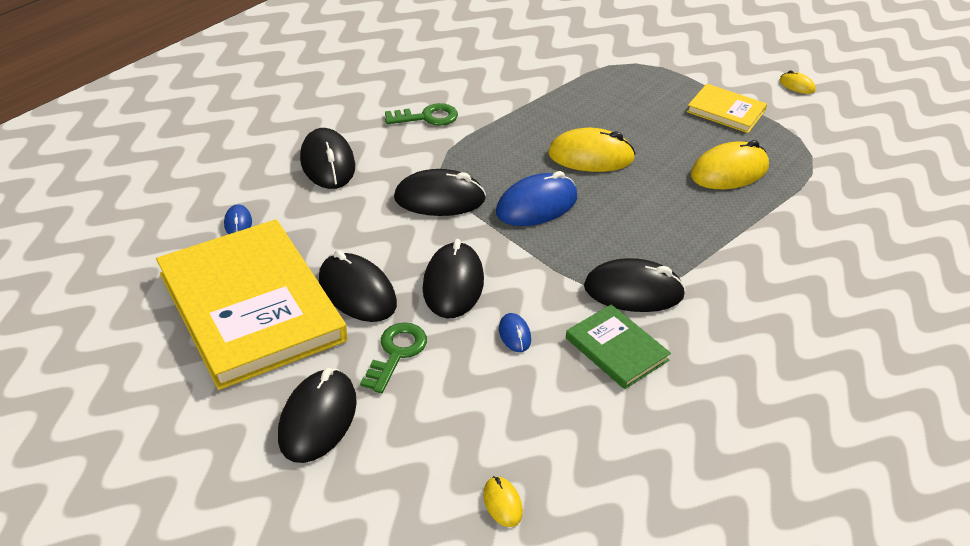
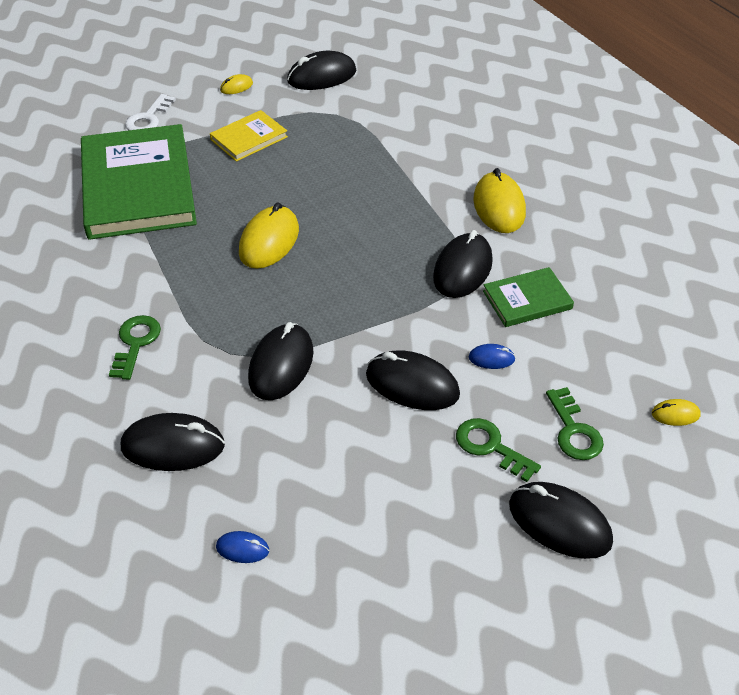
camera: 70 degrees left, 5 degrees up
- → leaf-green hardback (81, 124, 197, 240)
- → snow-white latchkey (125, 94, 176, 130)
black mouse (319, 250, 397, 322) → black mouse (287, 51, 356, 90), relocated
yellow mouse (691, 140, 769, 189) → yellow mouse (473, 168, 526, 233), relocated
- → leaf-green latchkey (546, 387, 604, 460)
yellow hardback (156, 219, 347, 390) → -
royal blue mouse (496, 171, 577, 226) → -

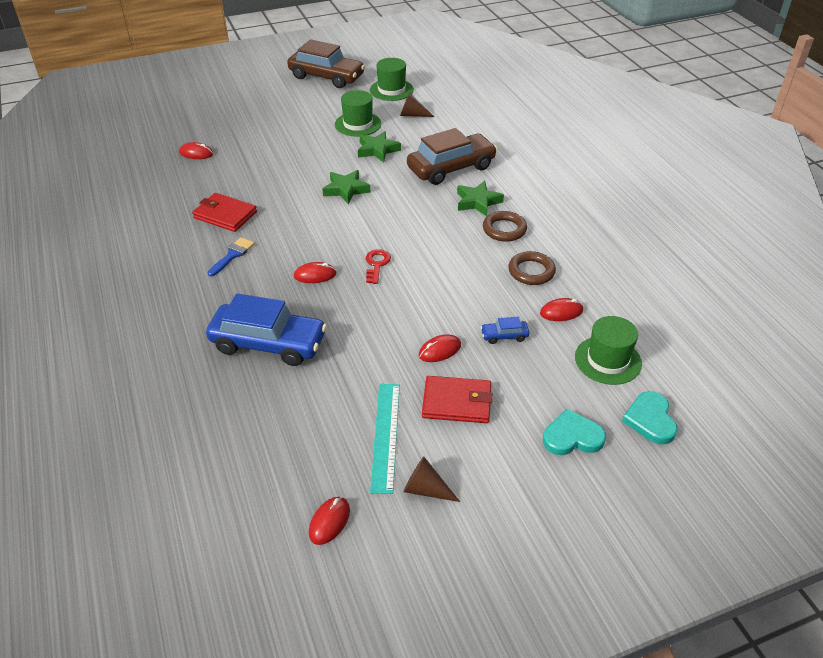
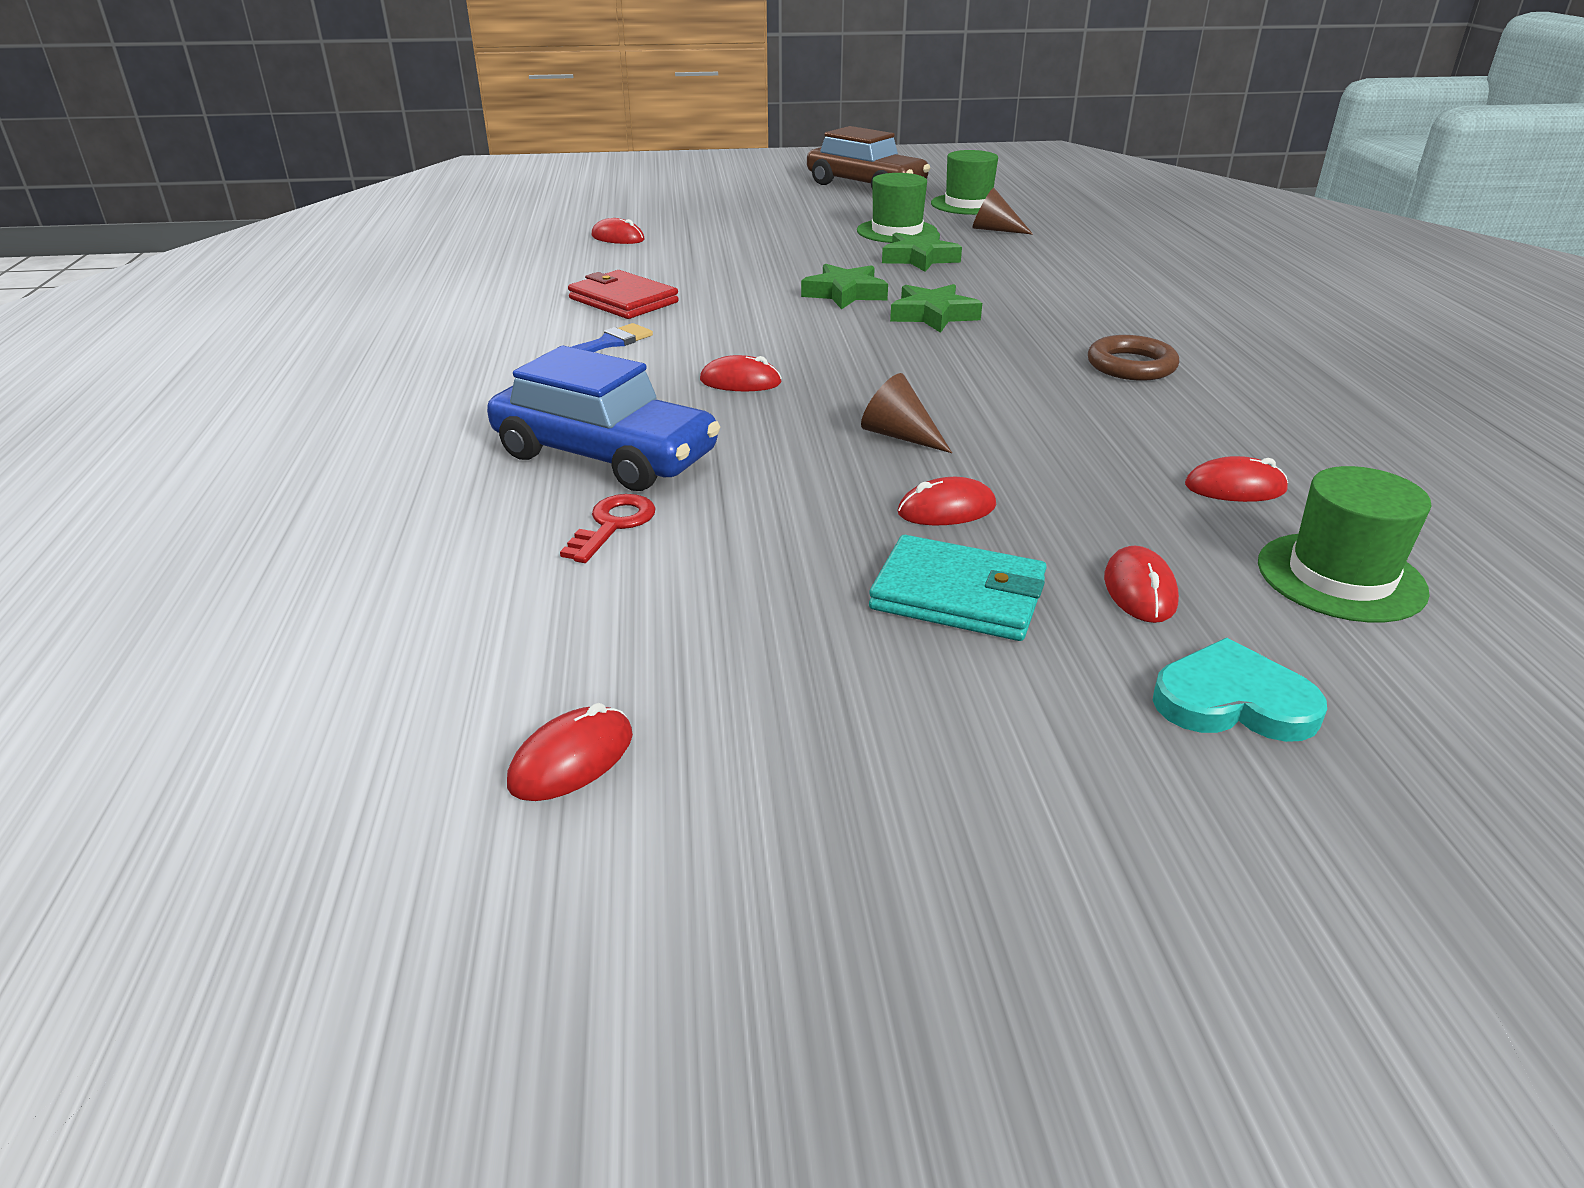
camera: 15 degrees right, 10 degrees down
red latchkey (366, 249, 391, 284) → red latchkey (560, 494, 656, 563), relocated
dark brown solid cone (403, 457, 460, 502) → dark brown solid cone (861, 373, 952, 453), relocated
red billfold (422, 376, 493, 423) → teal billfold (869, 535, 1047, 641)
leaf-green star (457, 181, 504, 216) → leaf-green star (890, 284, 982, 333), relocated
- → red mouse (1104, 546, 1179, 623)
teal ruler (370, 384, 400, 494) → -
dark brown car (407, 128, 497, 185) → -
royal blue car (481, 317, 530, 344) → -
dark brown ring (508, 251, 556, 285) → -
teal heart (622, 391, 678, 444) → -

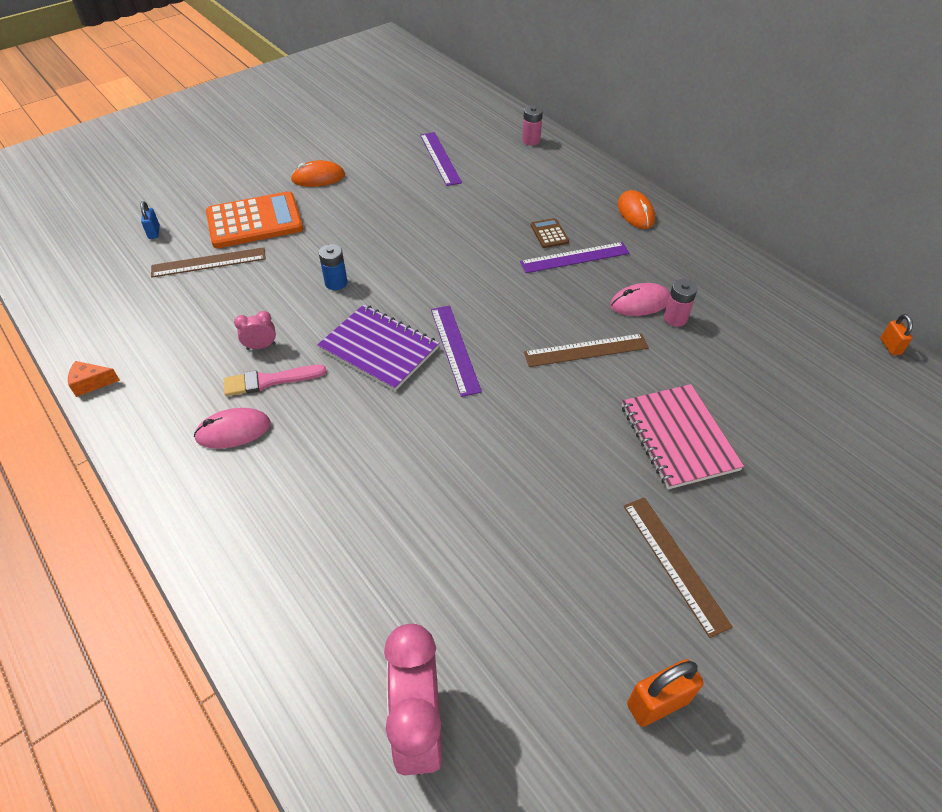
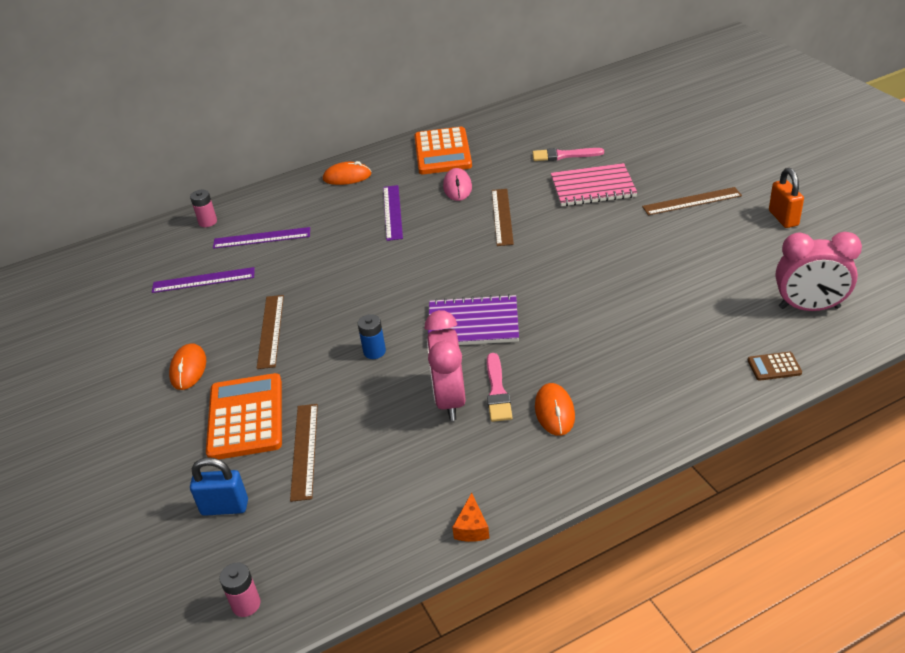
camera: 75 degrees left, 10 degrees down
royal blue small lock (141, 201, 160, 239) → royal blue small lock (190, 457, 248, 516), x1.67
violet ruler (431, 306, 482, 397) → violet ruler (213, 227, 310, 249), relocated
rose-pink AA battery (664, 279, 697, 327) → rose-pink AA battery (219, 563, 261, 617), relocated
- → dark brown ruler (257, 295, 284, 369)
- → orange-coloured adding machine (414, 127, 472, 174)
rose-pink clock (234, 311, 276, 350) → rose-pink clock (425, 310, 466, 421), x2.20
violet notepad (317, 304, 439, 391) → violet notepad (428, 294, 519, 345), 45 degrees clockwise
- → rose-pink paintbrush (533, 148, 604, 161)
rose-pink mouse (194, 408, 271, 449) → orange-coloured mouse (535, 383, 575, 436)
dark brown adding machine (531, 218, 569, 248) → dark brown adding machine (748, 352, 802, 381), relocated
orange-coloured small lock (880, 314, 913, 356) → -

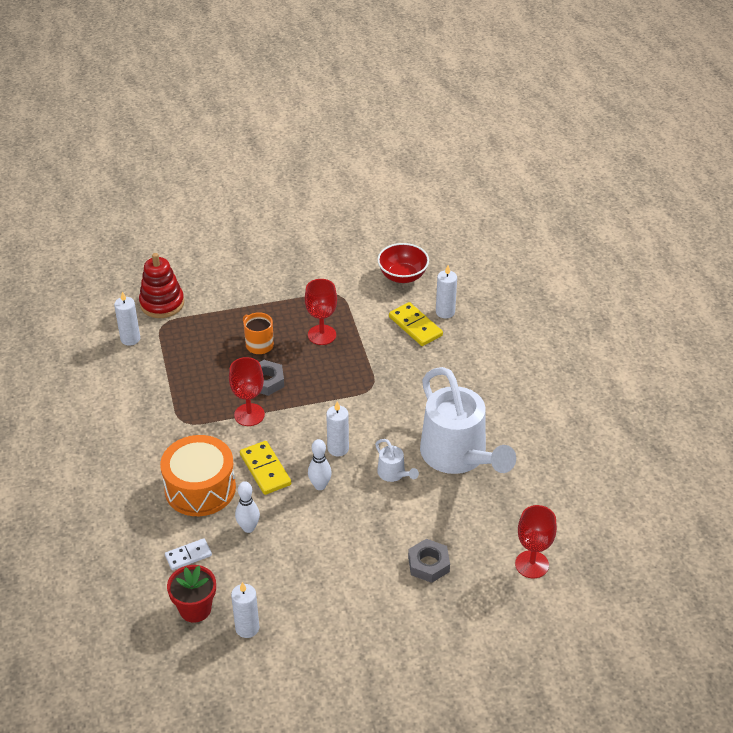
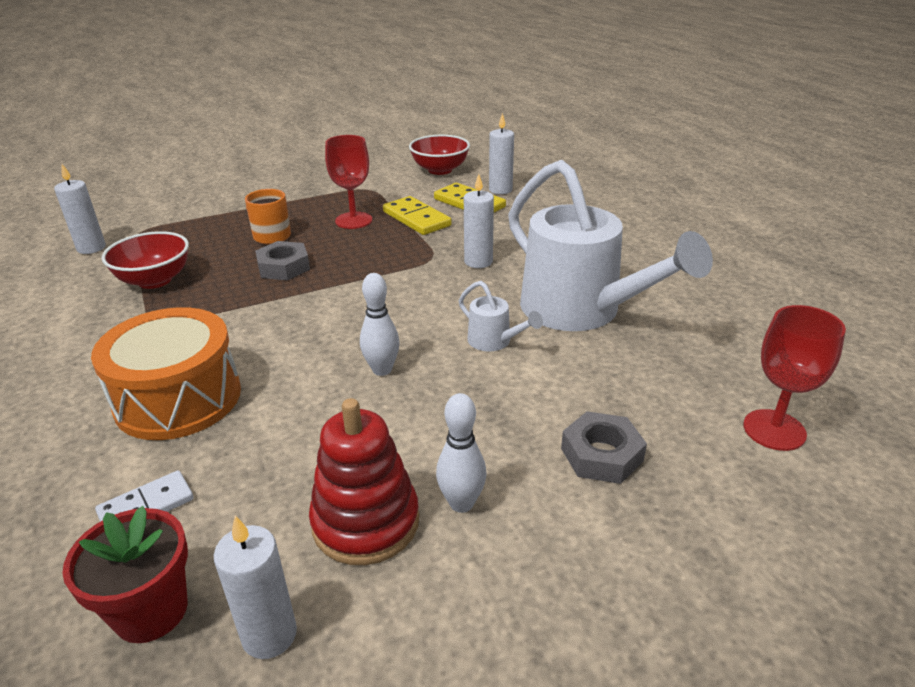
camera: 10 degrees left, 10 degrees down
- → red serving bowl (102, 231, 189, 289)
red stacking toy (139, 253, 184, 318) → red stacking toy (309, 398, 419, 565), relocated
yellow domino (240, 441, 291, 495) → yellow domino (383, 196, 451, 235), relocated
snow-white skittle (235, 481, 260, 533) → snow-white skittle (436, 393, 487, 513), relocated
snow-white wax candle (326, 401, 349, 456) → snow-white wax candle (464, 174, 494, 268), relocated
red wine glass (229, 357, 265, 426) → -

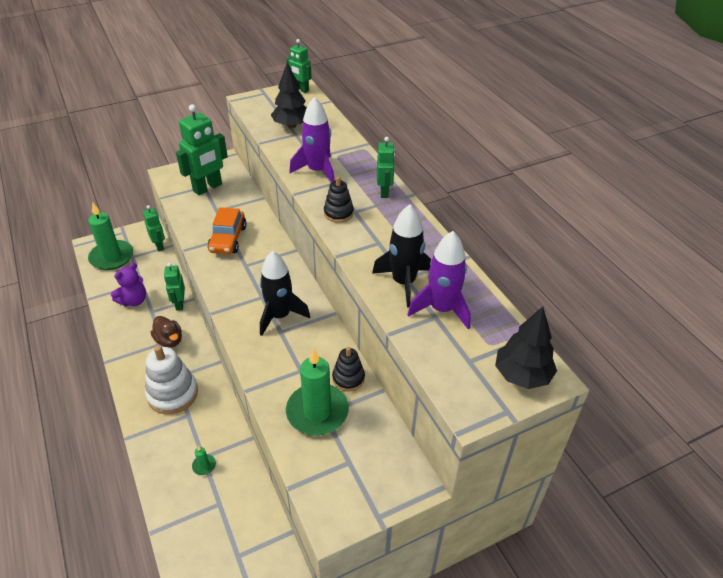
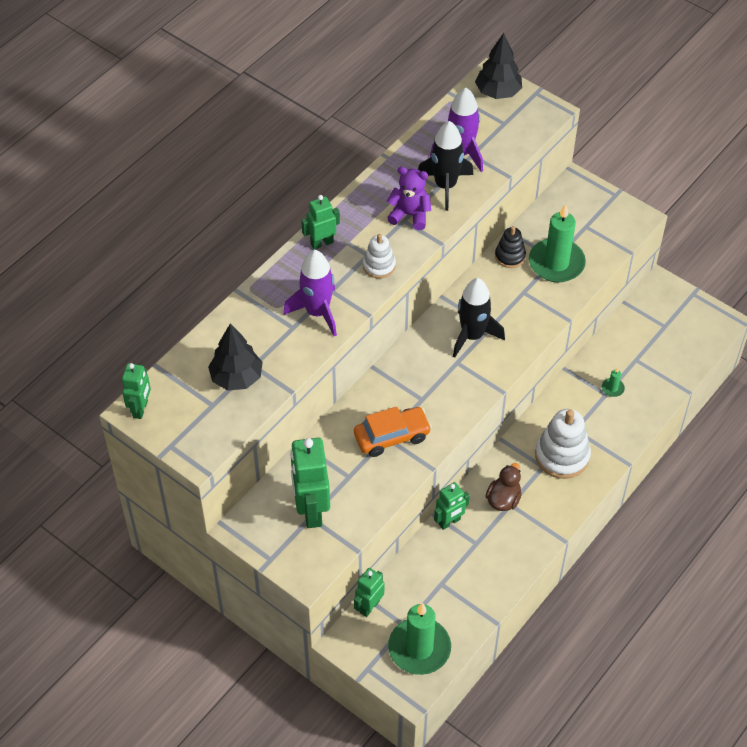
camera: 115 degrees left, 10 degrees up
leaf-green robot (176, 104, 228, 195) → leaf-green robot (290, 438, 330, 528), 120 degrees counterclockwise
black stacking toy (324, 177, 354, 223) → snow-white stacking toy (363, 234, 396, 279)
violet stuffed bear (111, 263, 146, 306) → violet stuffed bear (387, 167, 431, 230), relocated

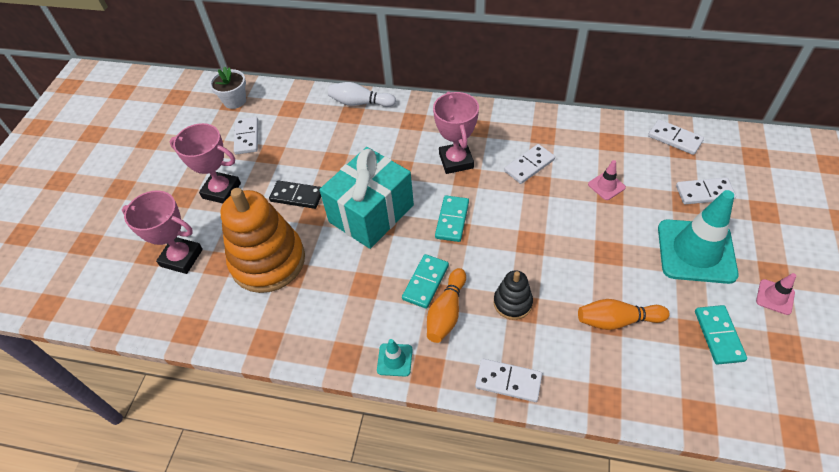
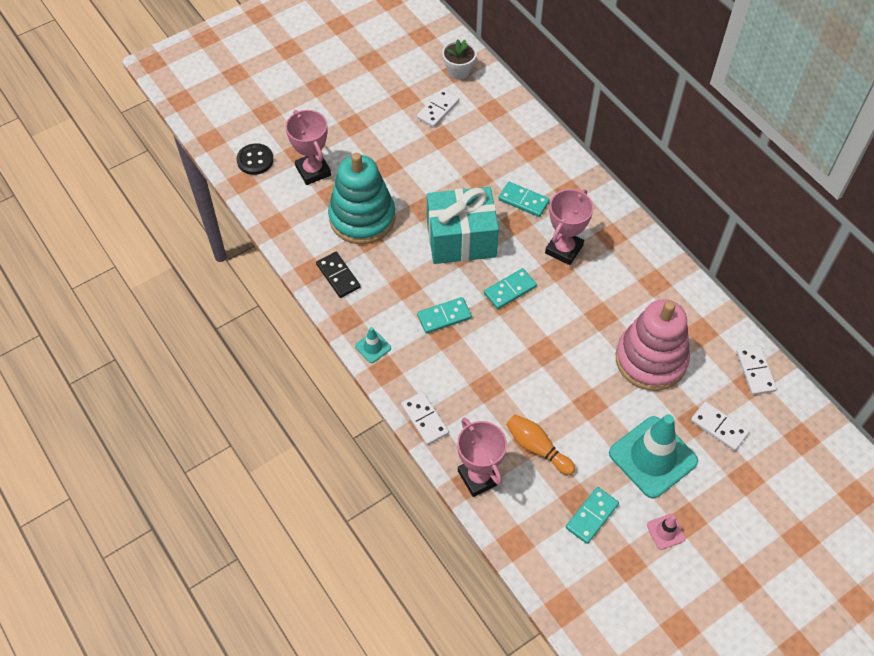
camera: 40 degrees right, 5 degrees up
- → black sewing button (236, 143, 274, 175)
black domino (269, 180, 321, 209) → black domino (316, 252, 361, 298), relocated
orange-coloured stacking toy (220, 188, 305, 293) → teal stacking toy (328, 153, 395, 244)
rose-pink award cup (170, 123, 241, 203) → rose-pink award cup (457, 418, 507, 497), relocated
- → teal domino (498, 182, 550, 217)
rose-pink traffic cone (588, 160, 626, 200) → rose-pink stacking toy (616, 299, 690, 391)
snow-white skittle (328, 82, 396, 107) → -
orange-coloured skittle (427, 268, 466, 343) → -
black stacking toy (494, 270, 533, 320) → -
snow-white domino (504, 144, 555, 184) → -

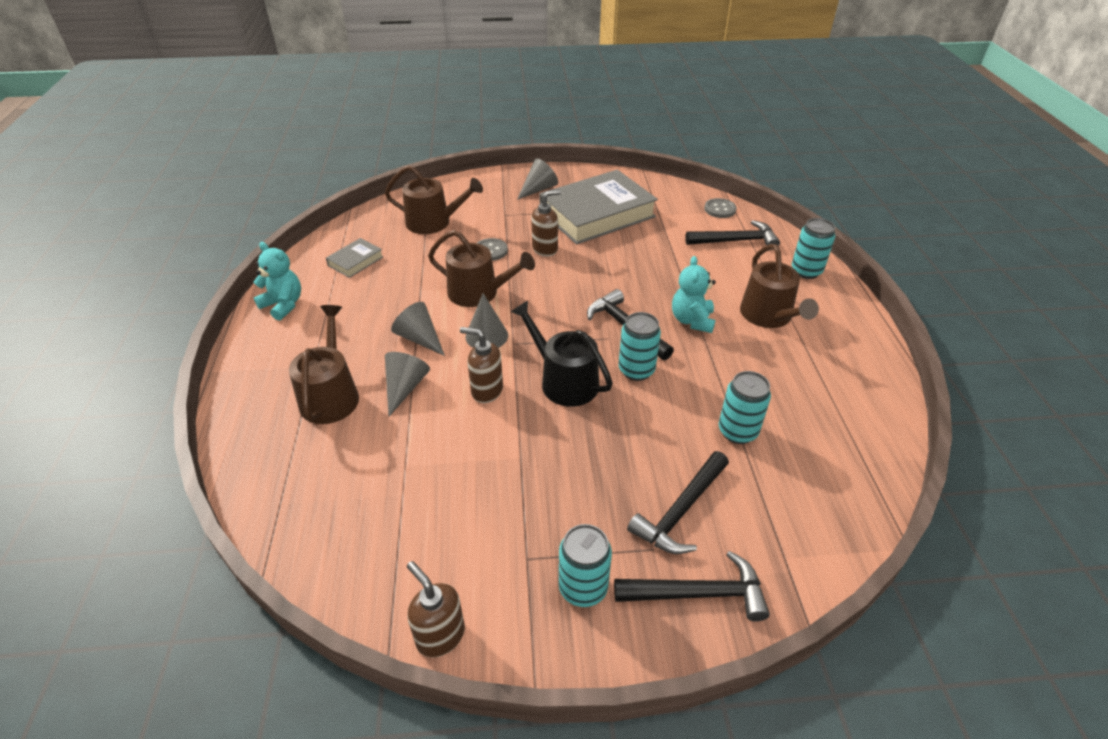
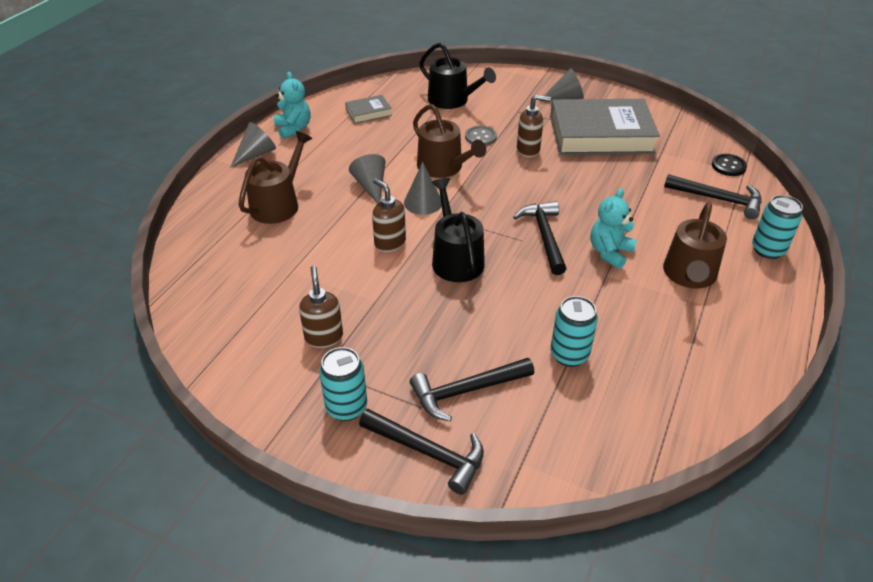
camera: 30 degrees right, 0 degrees up
gray solid cone (385, 352, 430, 416) → gray solid cone (230, 122, 276, 168), relocated
dark brown soap pump (407, 561, 465, 657) → dark brown soap pump (299, 266, 343, 348), relocated
dark brown watering pot (385, 166, 483, 234) → black watering pot (419, 43, 496, 109)
gray sewing button (704, 198, 737, 218) → black sewing button (712, 154, 747, 176)
teal tin (619, 312, 661, 381) → -

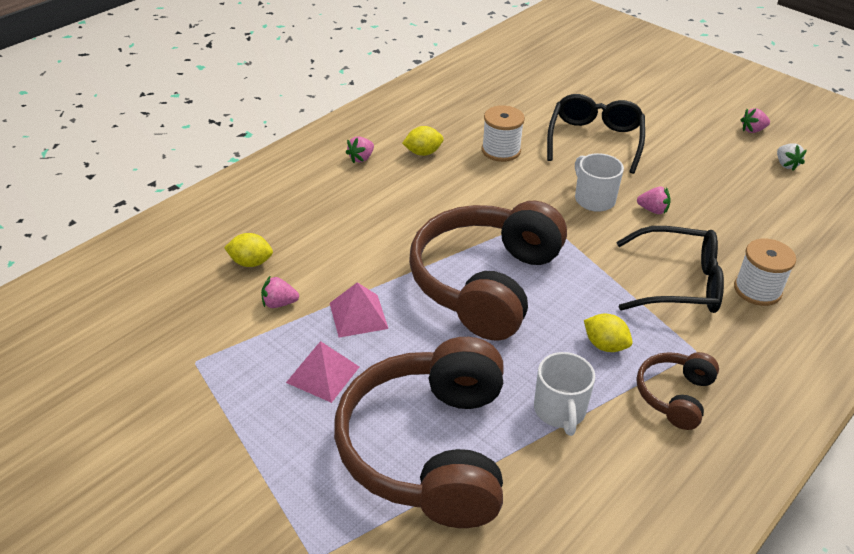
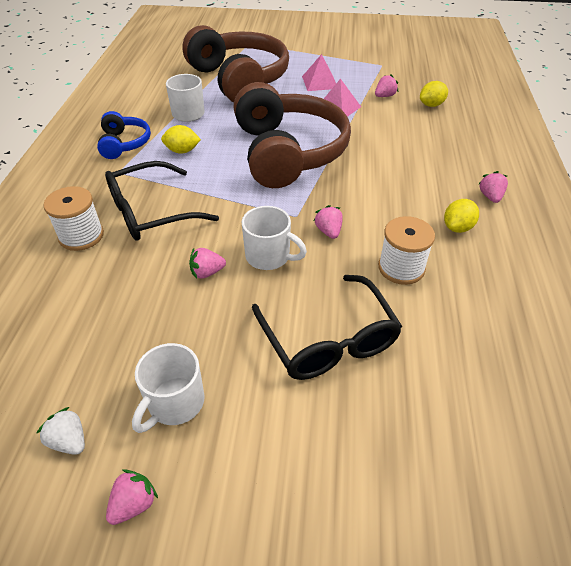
camera: 145 degrees right, 5 degrees up
dark brown over-ear headphones (637, 352, 719, 430) → royal blue over-ear headphones (97, 111, 151, 159)
- → snow-white mug (132, 343, 205, 433)
- → rose-pink strawberry (314, 205, 343, 239)

